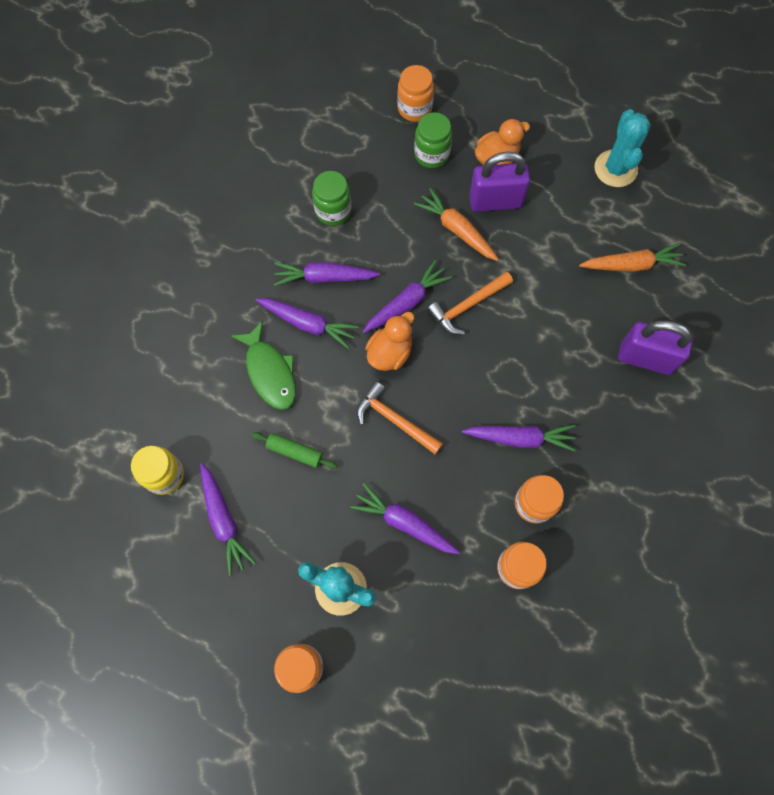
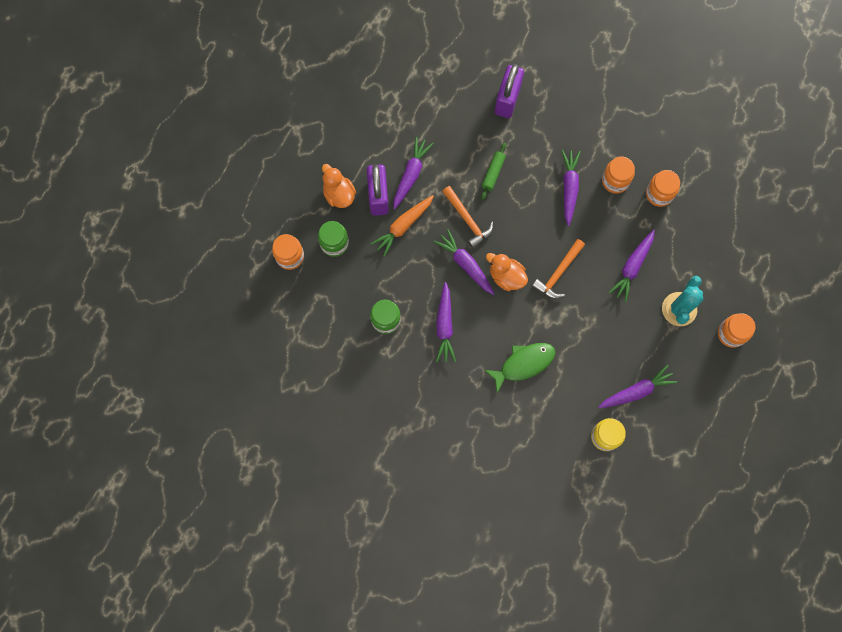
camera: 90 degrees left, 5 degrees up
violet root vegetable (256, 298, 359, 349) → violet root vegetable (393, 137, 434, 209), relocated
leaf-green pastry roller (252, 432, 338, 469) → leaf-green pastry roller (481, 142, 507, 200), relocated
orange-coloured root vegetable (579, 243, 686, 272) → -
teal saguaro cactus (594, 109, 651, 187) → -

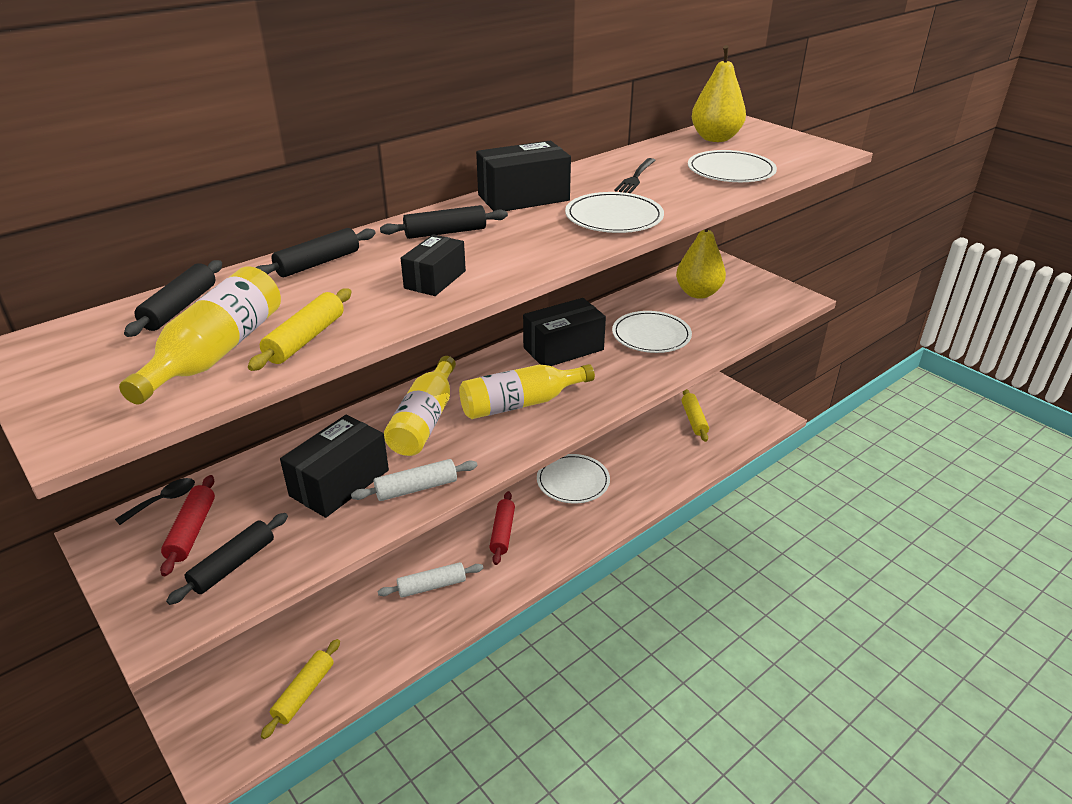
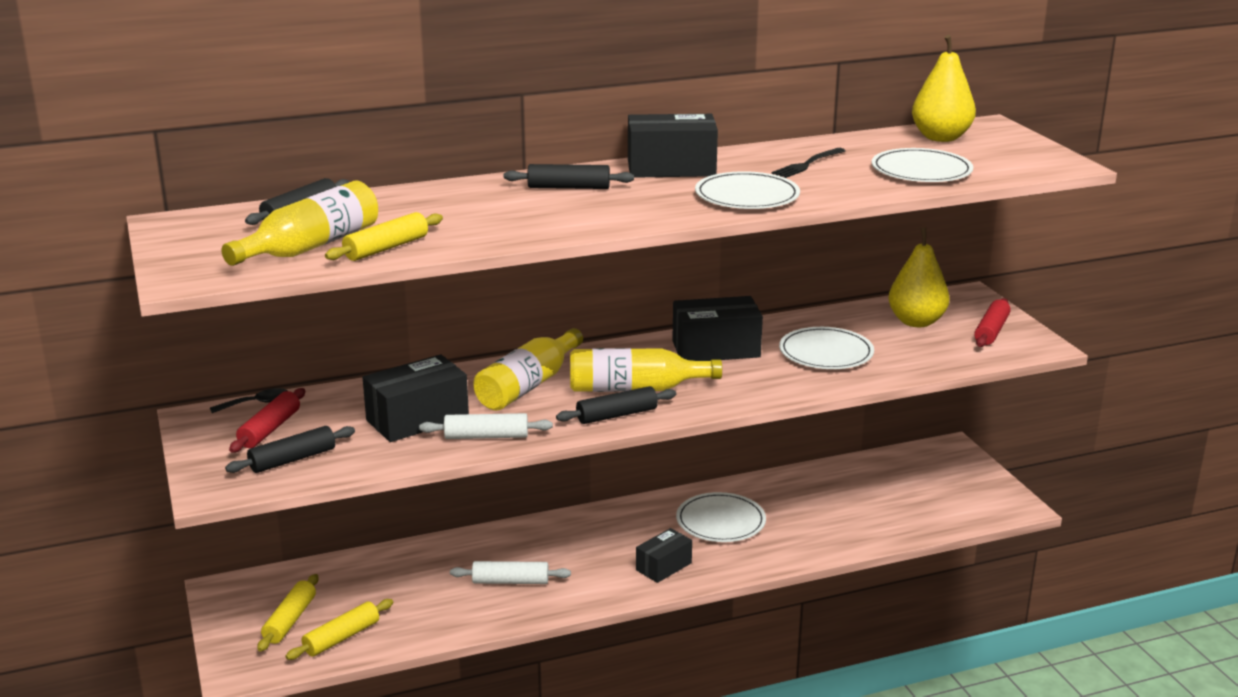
camera: 20 degrees right, 10 degrees down
yellow pastry roller (682, 389, 709, 442) → yellow pastry roller (257, 574, 318, 652), relocated
black pastry roller (256, 228, 375, 277) → black pastry roller (556, 386, 676, 424), relocated
black box (401, 234, 466, 296) → black box (636, 528, 692, 583), relocated
red pastry roller (489, 491, 515, 565) → red pastry roller (974, 298, 1011, 347), relocated

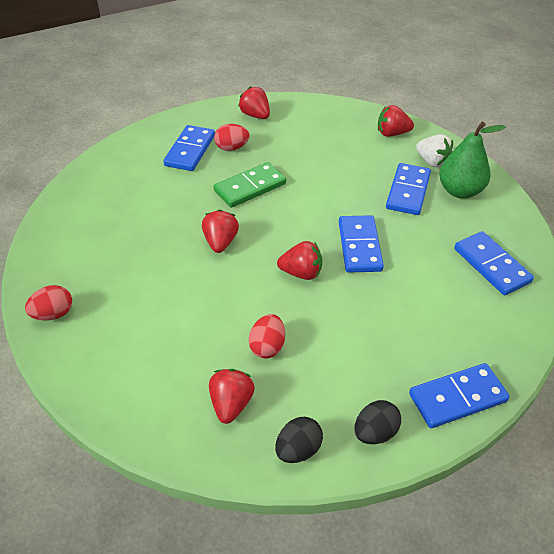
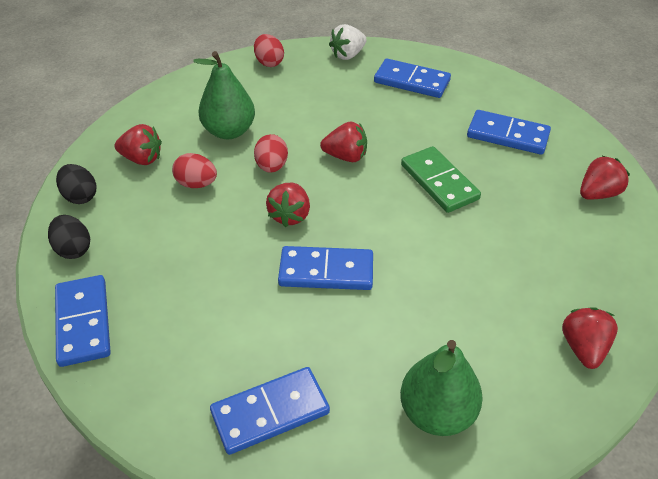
camera: 95 degrees right, 0 degrees up
- → leaf-green toy pear (193, 51, 255, 139)
red egg (214, 124, 250, 151) → red egg (254, 134, 288, 173), relocated
snow-white strawberry (416, 134, 453, 167) → snow-white strawberry (329, 24, 367, 60), relocated
royal blue domino (386, 163, 431, 215) → royal blue domino (374, 59, 451, 98), relocated

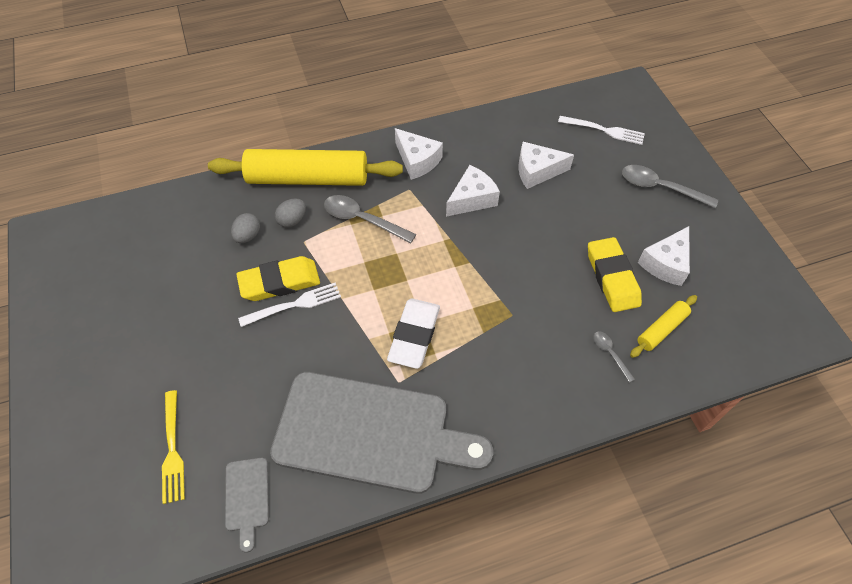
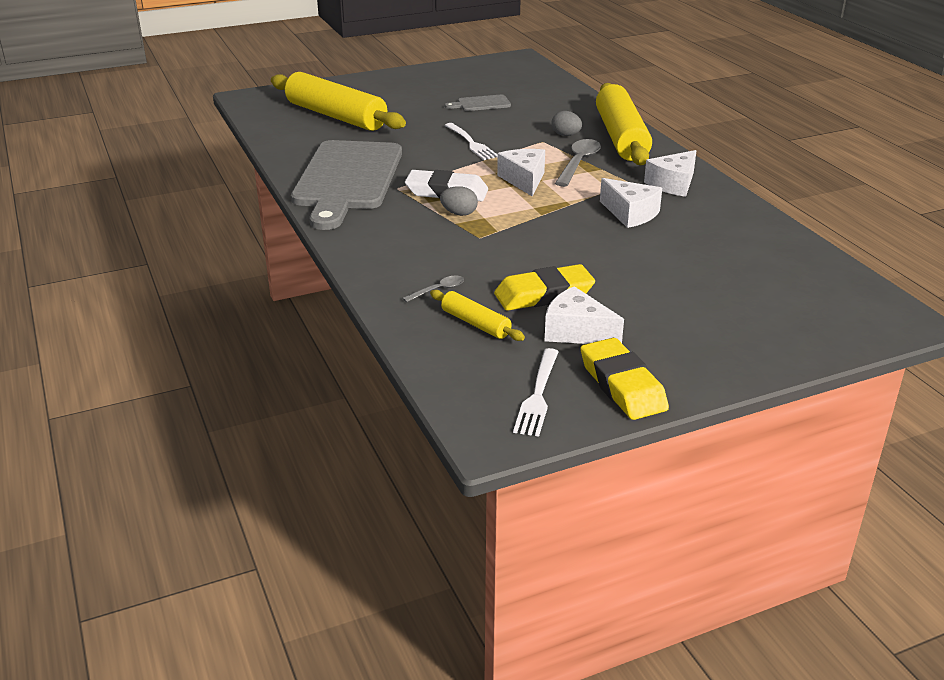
camera: 85 degrees right, 25 degrees down
yellow dinner fork (162, 390, 185, 504) → yellow pastry roller (271, 72, 406, 131)
gray egg (231, 213, 260, 243) → gray egg (440, 186, 478, 216), relocated
gray cutting board (225, 458, 269, 553) → gray cutting board (445, 95, 511, 111), relocated
snow-white cheese wedge (519, 142, 574, 189) → snow-white cheese wedge (497, 149, 545, 196), relocated
snow-white dinner fork (558, 116, 645, 145) → snow-white dinner fork (513, 348, 559, 437), relocated
yellow pencil eraser (236, 256, 320, 301) → yellow pencil eraser (580, 338, 669, 420), relocated
gray spoon (622, 165, 718, 208) → -

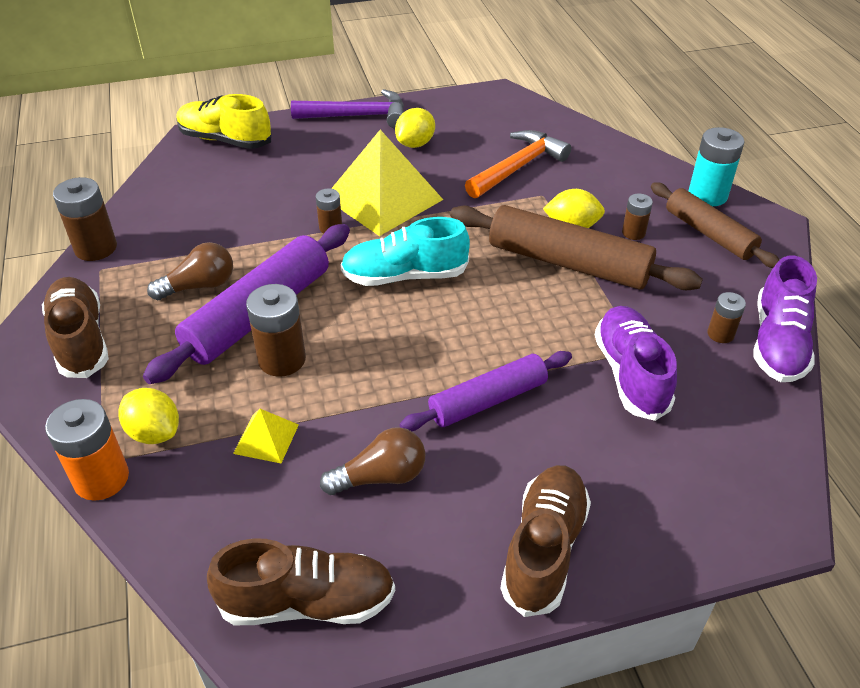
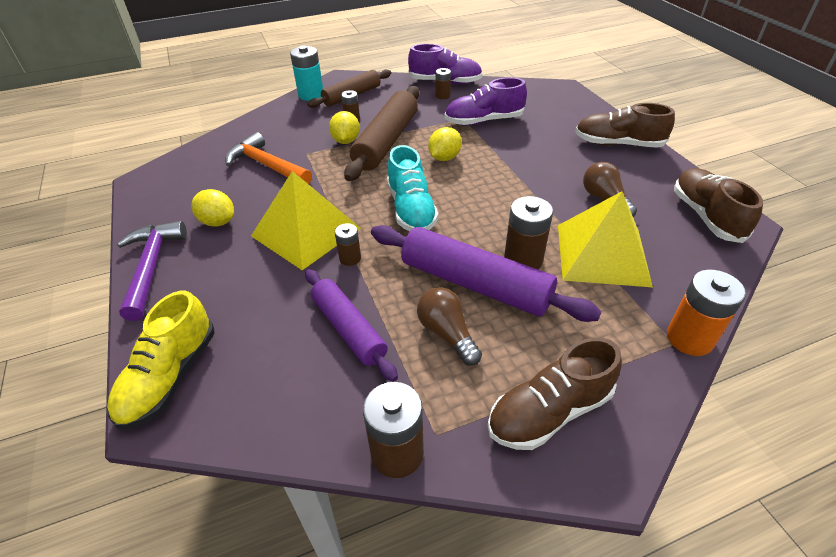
camera: 95 degrees left, 0 degrees up
violet pastry roller (400, 351, 572, 431) → violet pastry roller (305, 269, 398, 382), relocated
yellow toy lemon (118, 388, 179, 444) → yellow toy lemon (428, 127, 462, 161), relocated
yellow pyramid shape (233, 409, 299, 463) → yellow pyramid shape (558, 191, 653, 287), x2.23

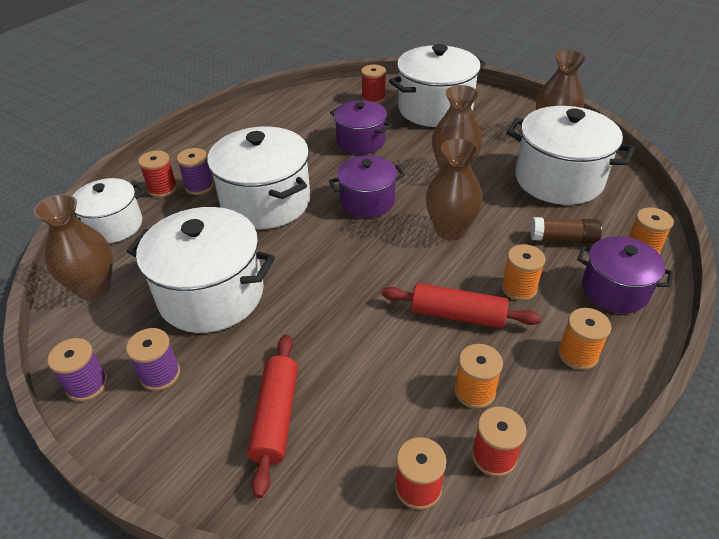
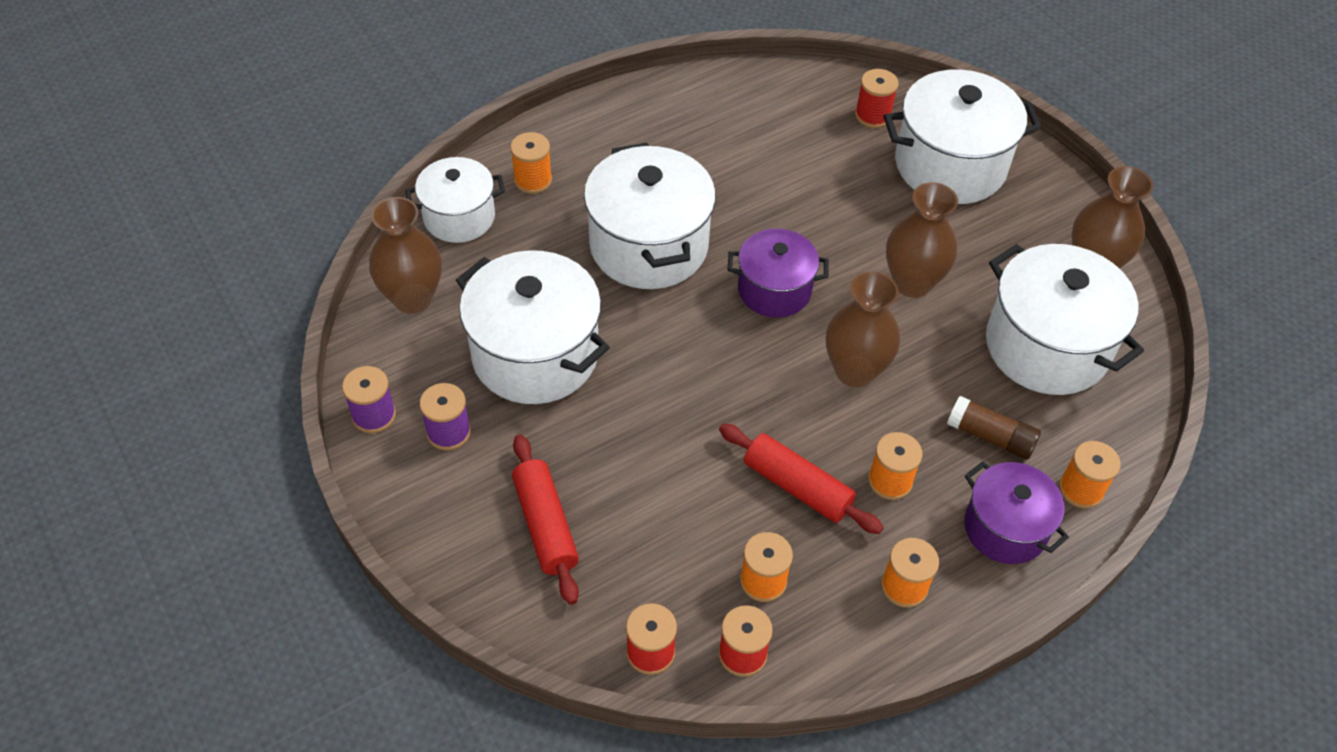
camera: 20 degrees right, 10 degrees up
red reel of thread (138, 150, 177, 198) → orange-coloured reel of thread (510, 132, 552, 194)
red pastry roller (247, 334, 298, 498) → red pastry roller (512, 434, 579, 605), 45 degrees counterclockwise
violet reel of thread (177, 148, 214, 195) → -
violet cooking pot (330, 100, 392, 154) → -

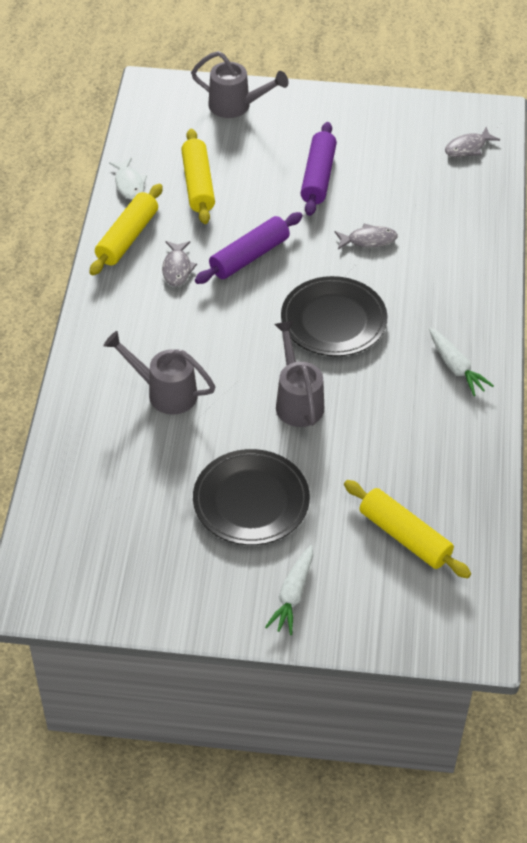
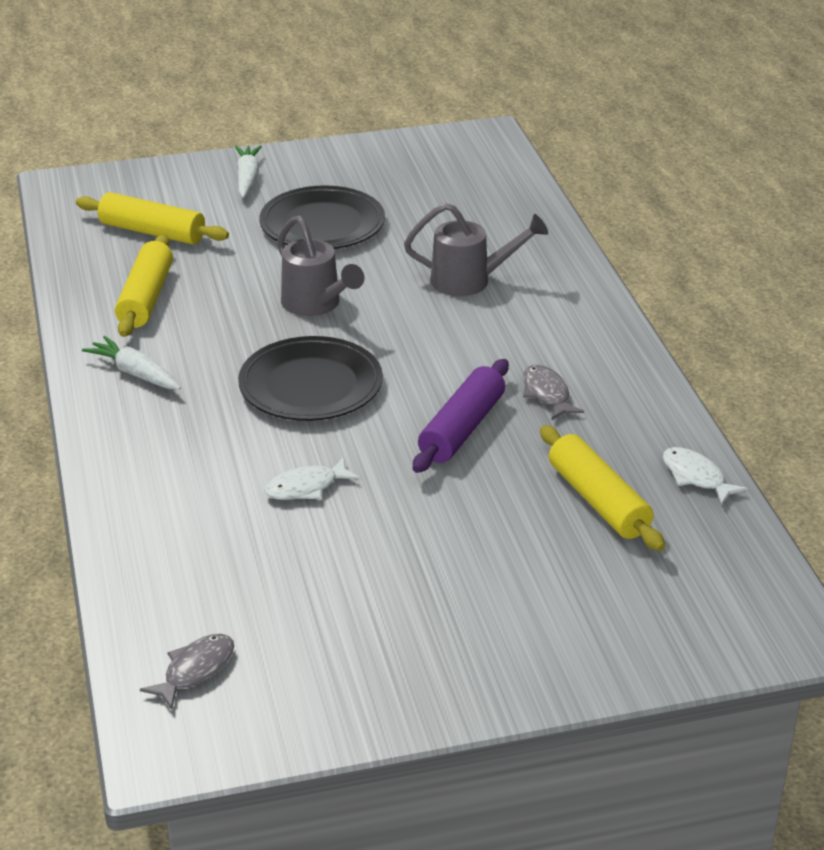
camera: 160 degrees right, 15 degrees down
yellow pastry roller (89, 184, 163, 275) → yellow pastry roller (115, 234, 173, 337), relocated
gray toy fish (335, 223, 398, 249) → snow-white toy fish (264, 457, 360, 500)
gray watering pot (191, 51, 288, 118) → -
violet pastry roller (300, 122, 337, 216) → -

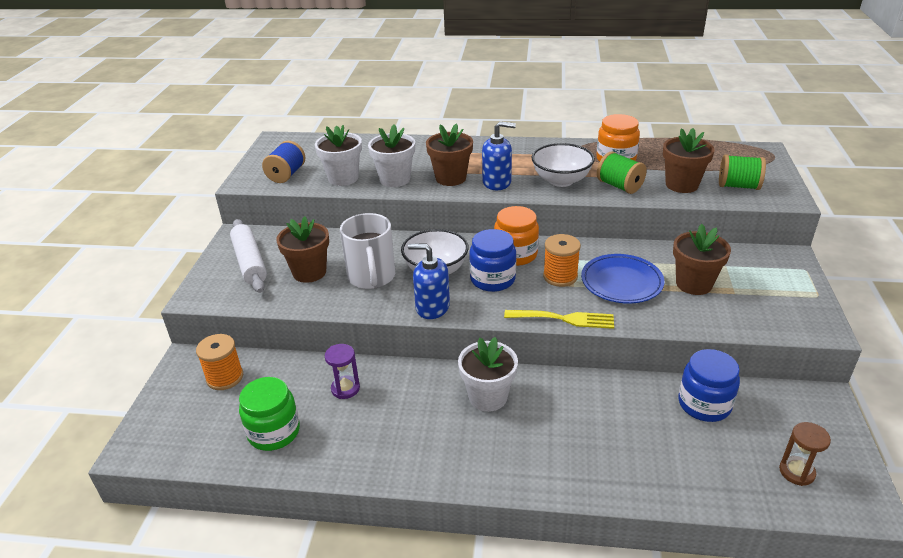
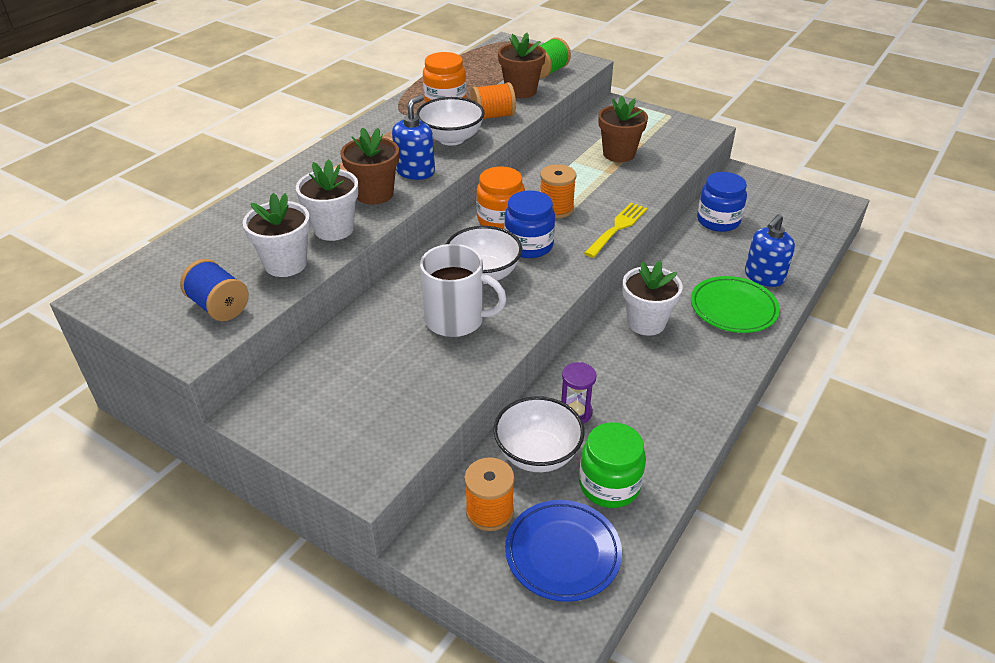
camera: 65 degrees left, 5 degrees up
leaf-green reel of thread (597, 151, 647, 194) → orange-coloured reel of thread (470, 82, 516, 119)
- → snow-white serving bowl (494, 396, 585, 472)
royal blue dinner plate (581, 254, 664, 304) → royal blue dinner plate (505, 500, 622, 602), relocated
- → leaf-green dinner plate (691, 276, 780, 333)
royal blue soap pump (408, 244, 450, 319) → royal blue soap pump (745, 214, 795, 287), relocated
snow-white pastry roller (230, 219, 267, 293) → -
dark brown potted plant (276, 216, 329, 283) → -
dark brown hourglass (779, 422, 831, 486) → -

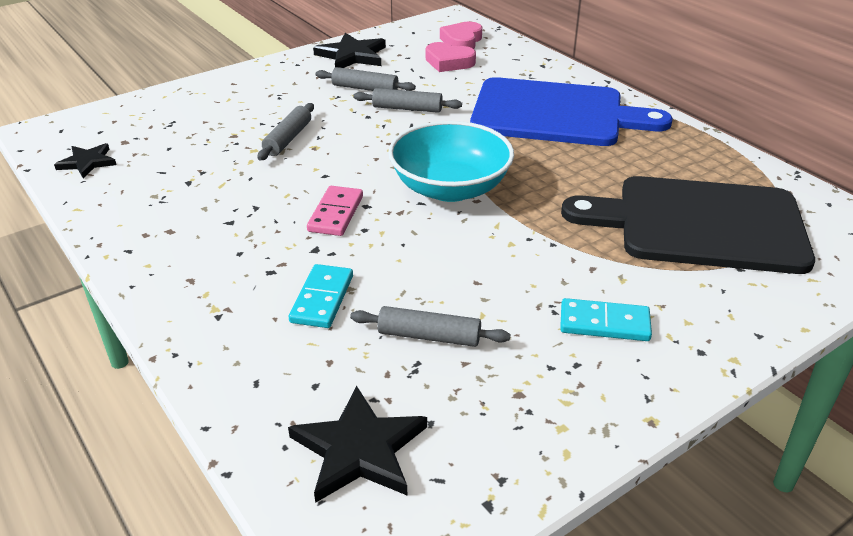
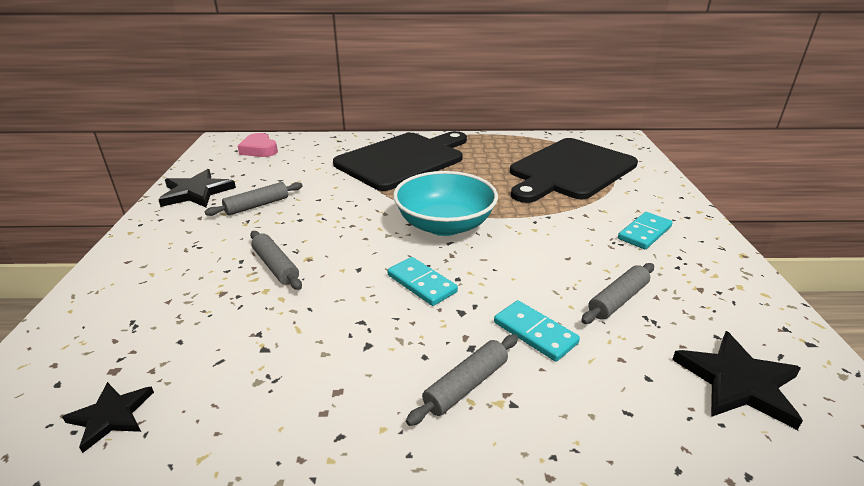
camera: 55 degrees left, 5 degrees down
royal blue cutting board (470, 77, 673, 146) → black cutting board (333, 131, 467, 191)
rose-pink domino (307, 186, 363, 236) → teal domino (387, 257, 458, 306)
gray pastry roller (353, 88, 462, 113) → gray pastry roller (406, 334, 518, 426), relocated
rose-pink heart (426, 42, 476, 72) → -

